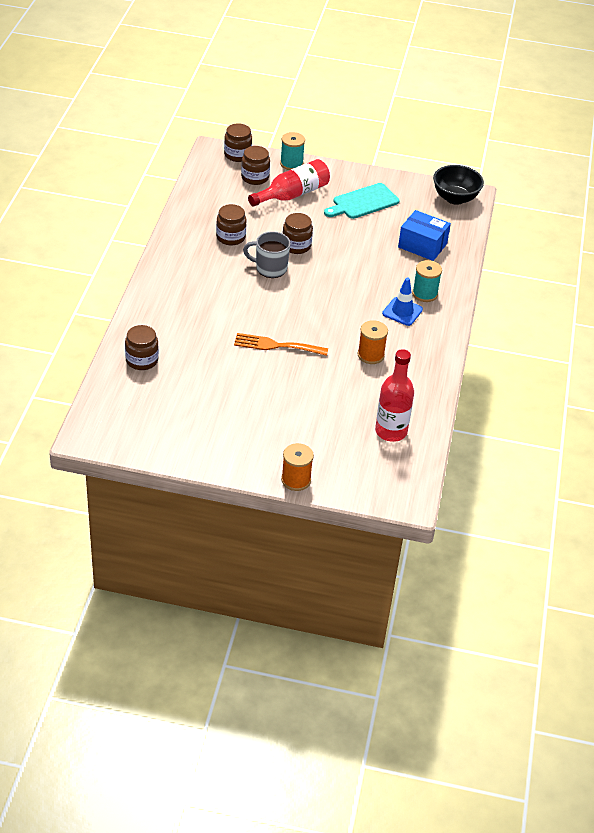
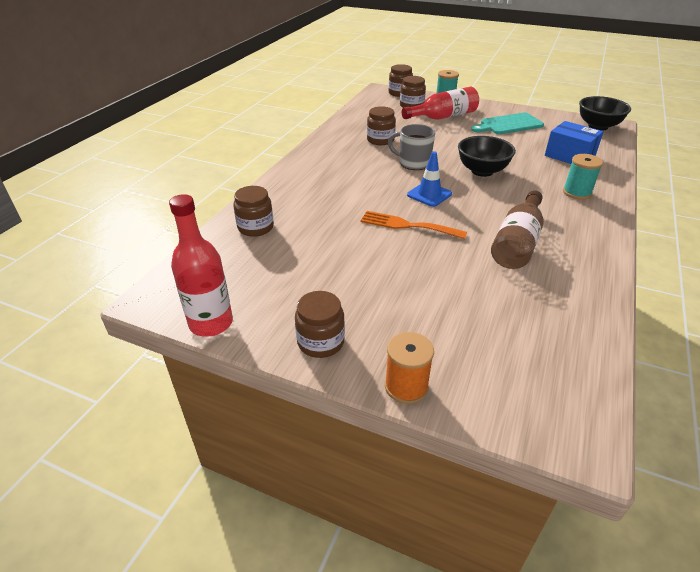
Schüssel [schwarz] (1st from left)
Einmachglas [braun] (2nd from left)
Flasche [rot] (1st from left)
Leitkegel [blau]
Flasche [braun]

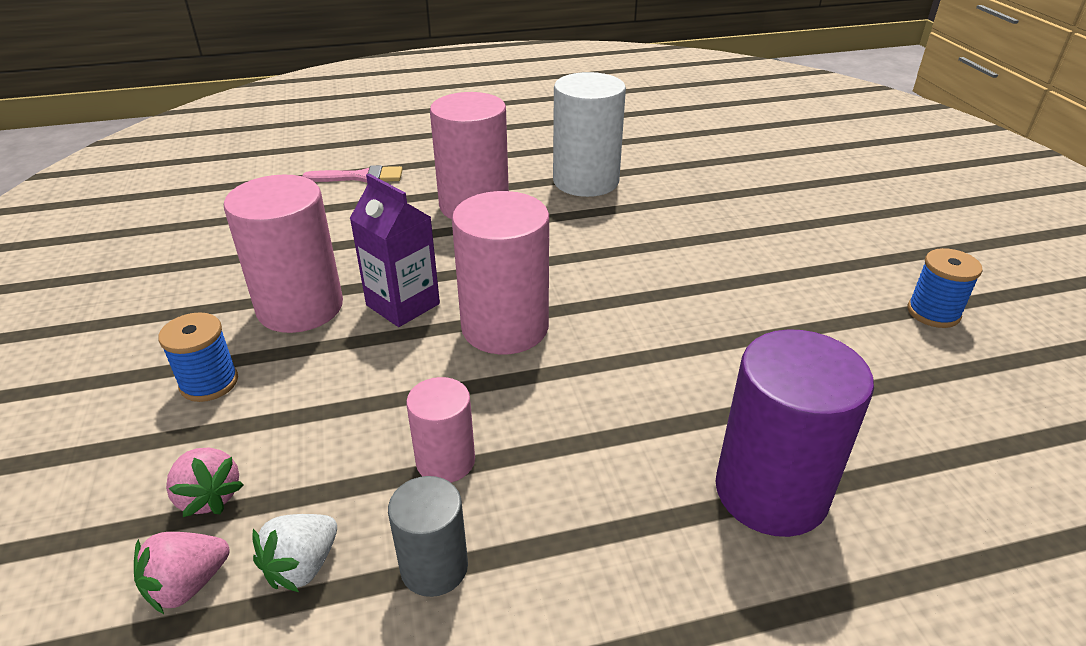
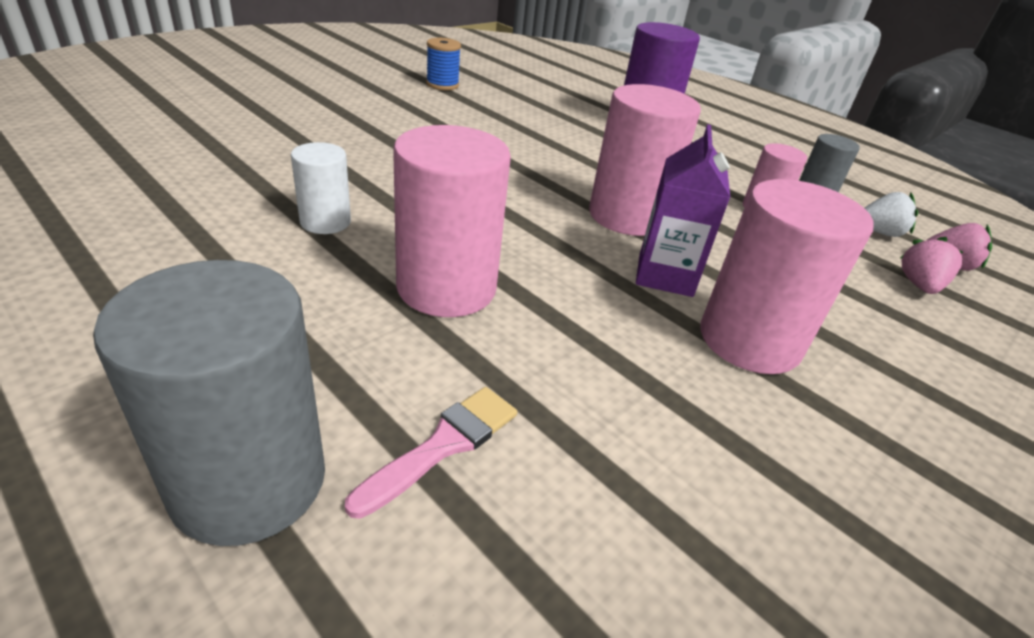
Garnrolle [blau] (1st from left in the first image)
Vollzylinder [grau] (1st from left)
Pinsel [rosa]
Vollzylinder [weiß]

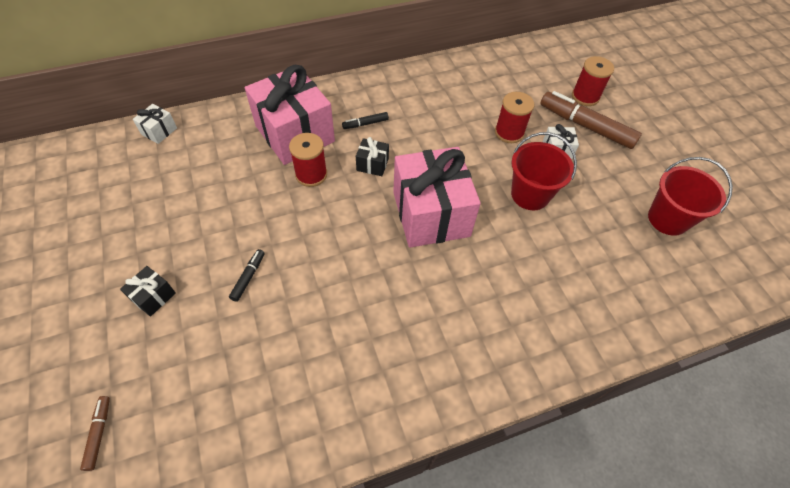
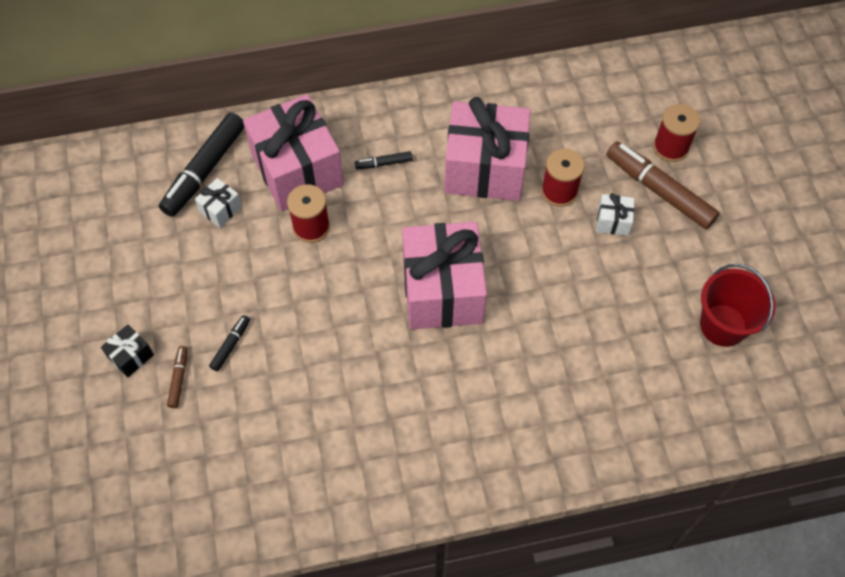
Geschenk [schwarz] (2nd from left in the first image)
Eimer [rot] (1st from left in the first image)
Filzstift [schwarz] (1st from left)
Geschenk [rosa] (3rd from left)
Filzstift [braun] (1st from left)
Geschenk [weiß] (1st from left)

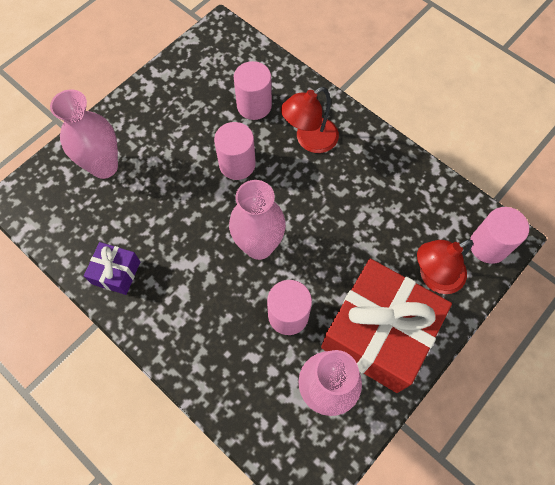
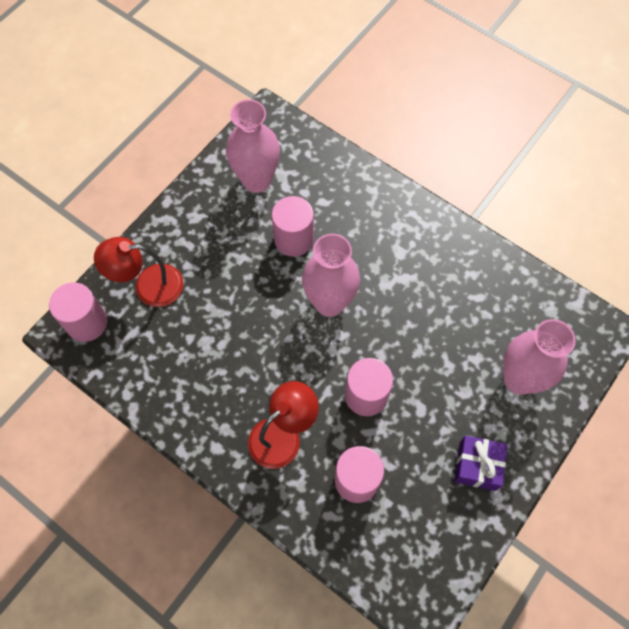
Geschenk [rot]
Geschenk [lila]
Lampe [rot] (1st from left)

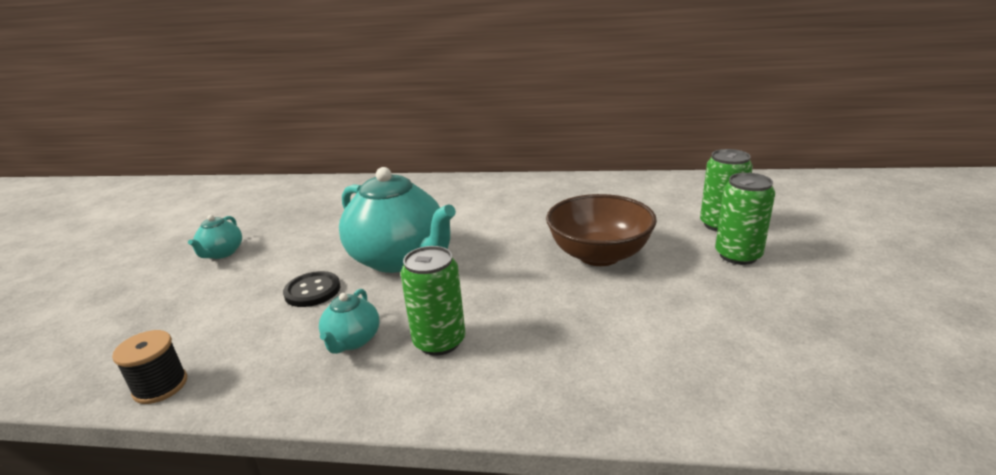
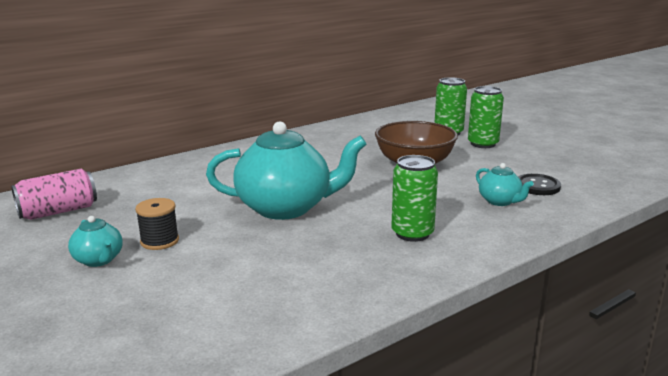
Dose [rosa]
Garnrolle [schwarz]
Knopf [schwarz]
Teekanne [türkis] (3rd from left)

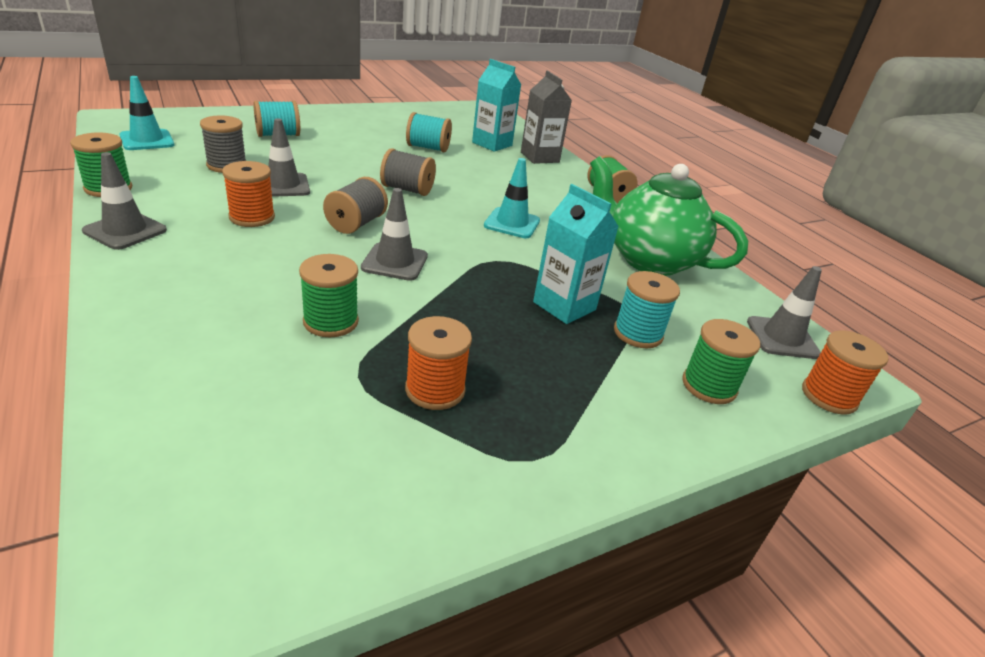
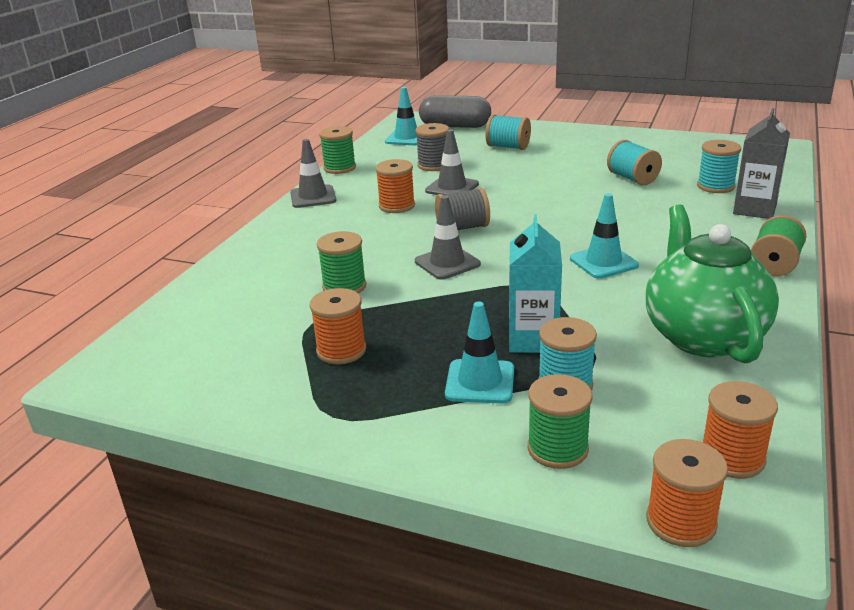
Garnrolle [grau] (3rd from left in the first image)
Kapsel [grau]
Leitkegel [türkis] (2nd from left)
Garnrolle [türkis] (4th from left)
Garnrolle [orange] (4th from left)

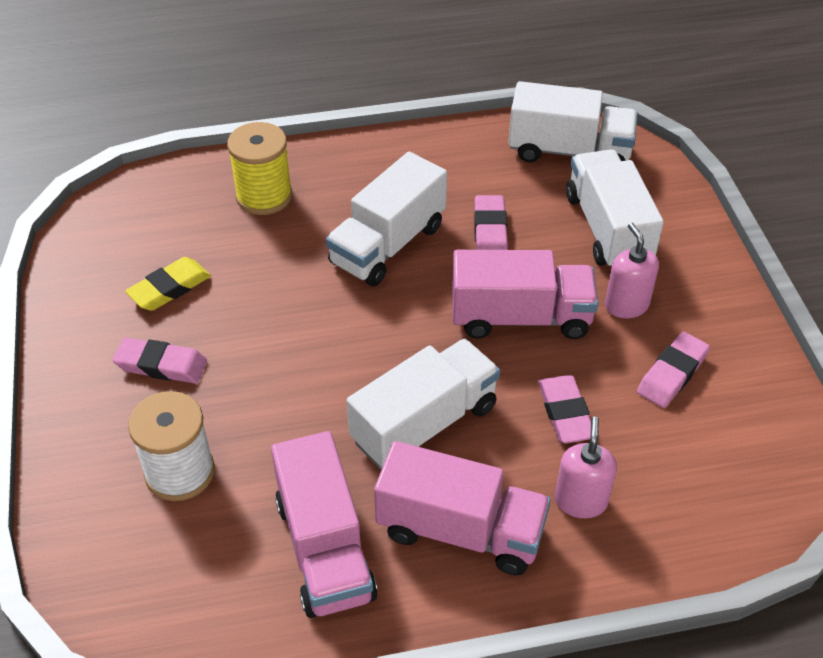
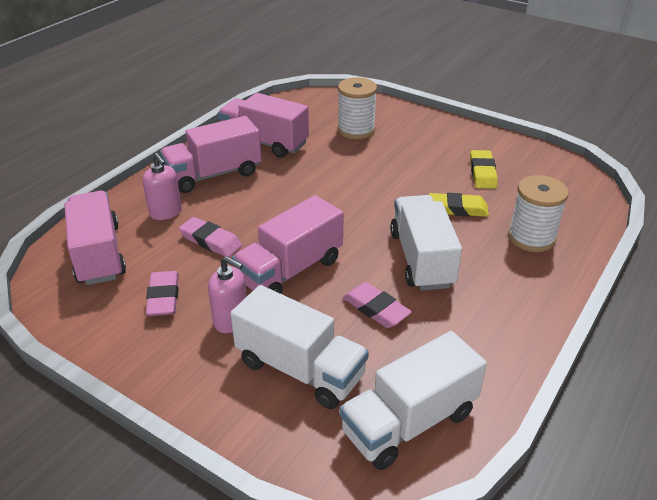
Radiergummi [rosa] (1st from left in the first image)
Lastwagen [weiß] (2nd from left in the first image)
Lastwagen [rosa] (1st from left)
Radiergummi [gelb] (1st from left)
Garnrolle [weiß] (2nd from left)

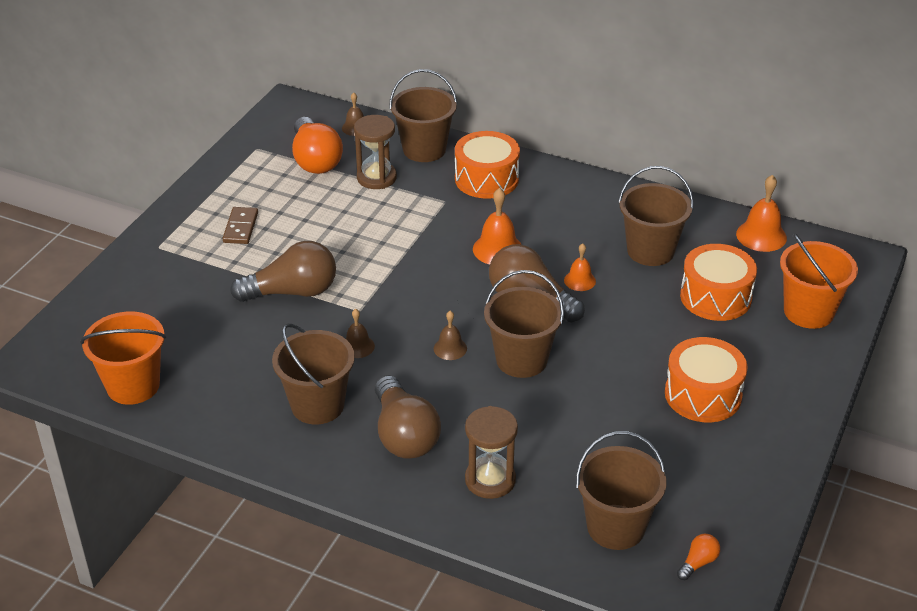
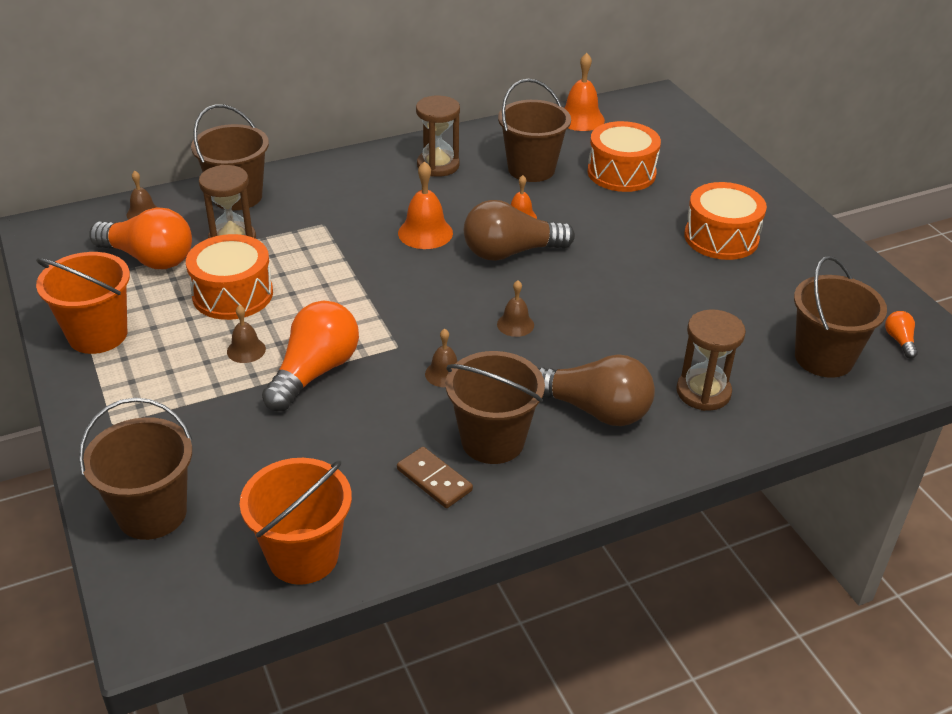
Glocke [braun] (2nd from left)
Sanduhr [braun] (2nd from left)
Dominostein [braun]
Trommel [orange] (1st from left)
Eimer [braun] (1st from left)
Eimer [orange] (1st from left)
Glühbirne [orange] (2nd from left)

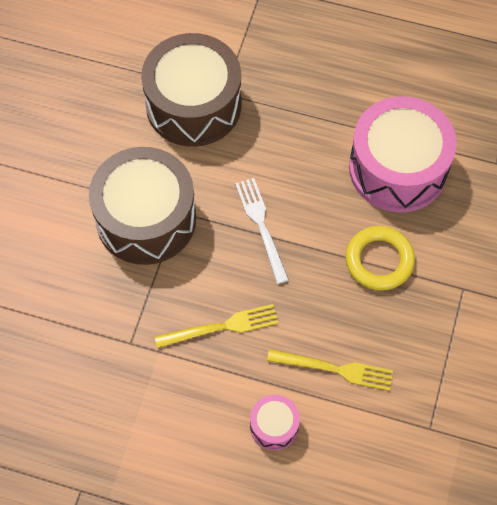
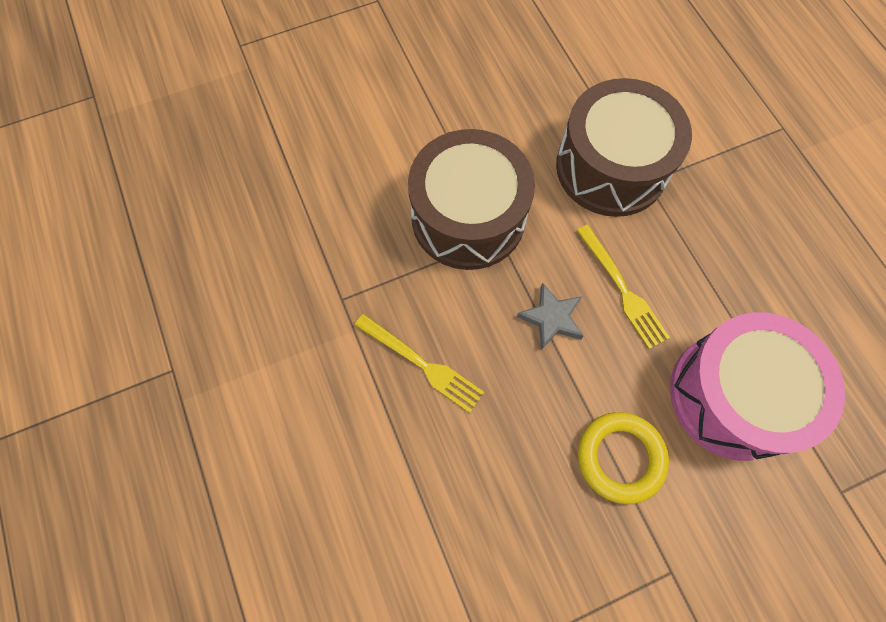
Trommel [rosa] (1st from left in the first image)
Gabel [gelb] (2nd from left)
Stern [grau]

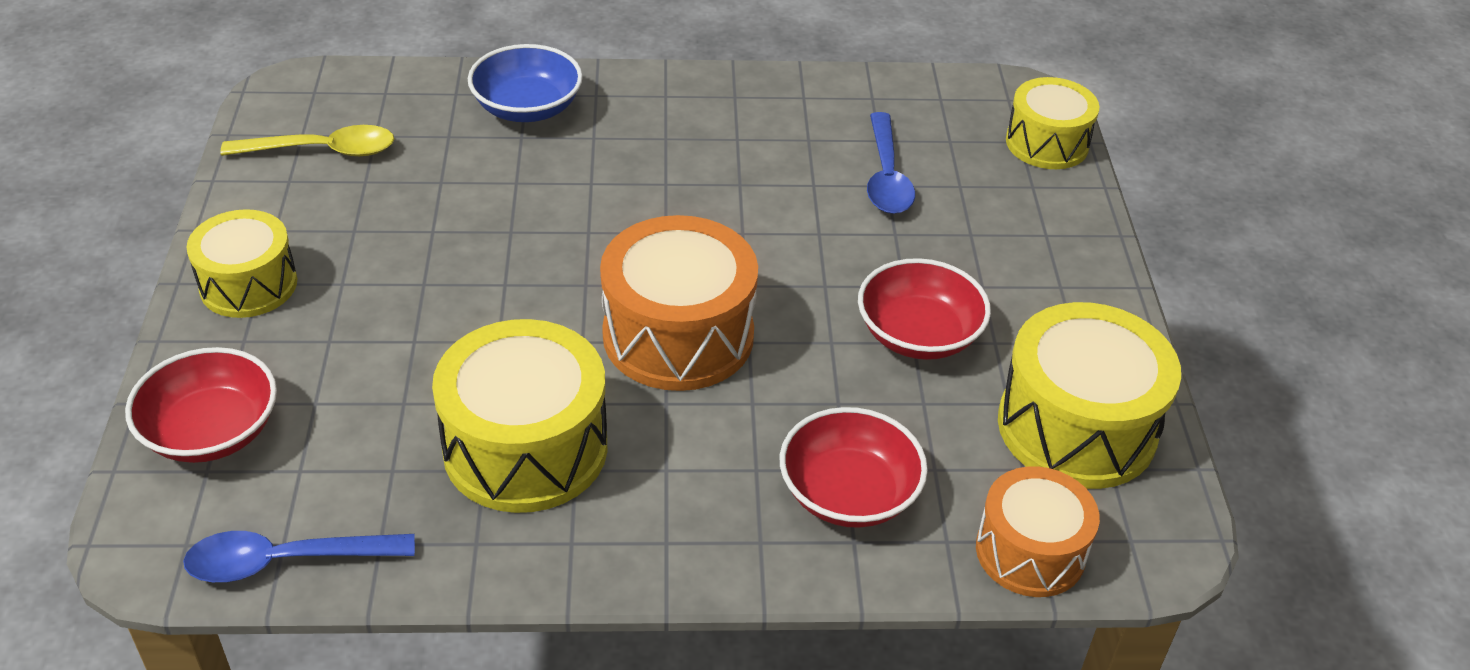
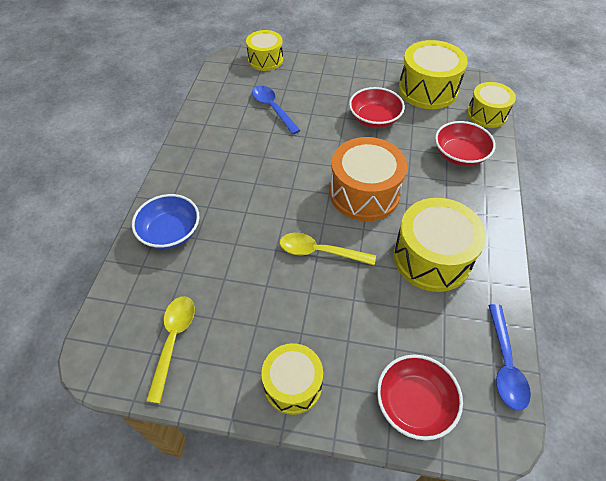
Löffel [gelb] (2nd from left)
Trommel [gelb] (5th from left)
Löffel [blau] (1st from left)

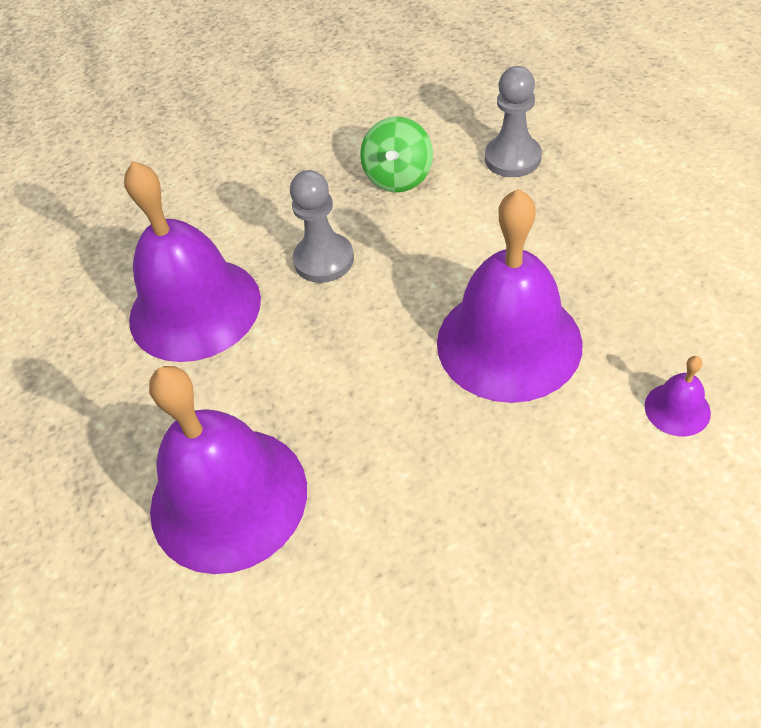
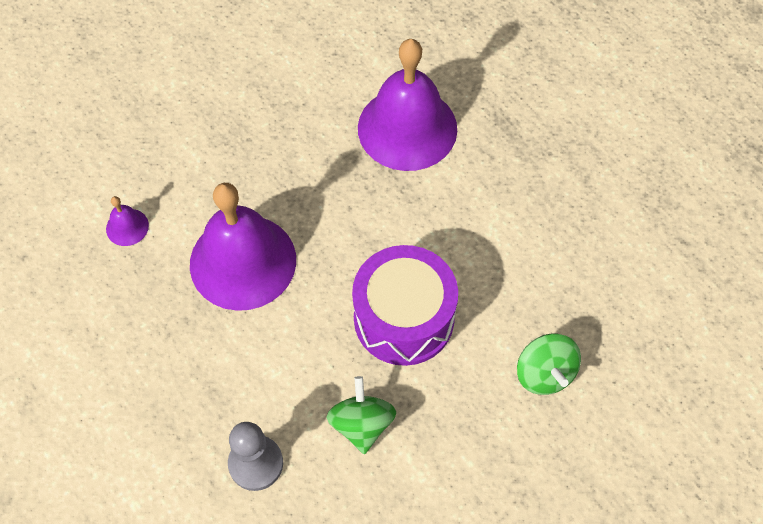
Glocke [lila] (1st from left in the first image)
Kreisel [grün] (2nd from left)
Trommel [lila]

